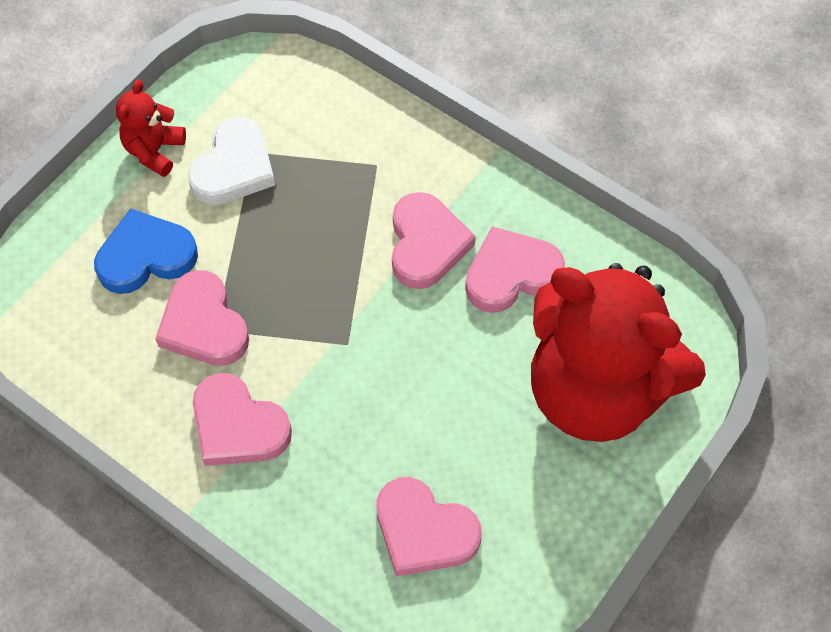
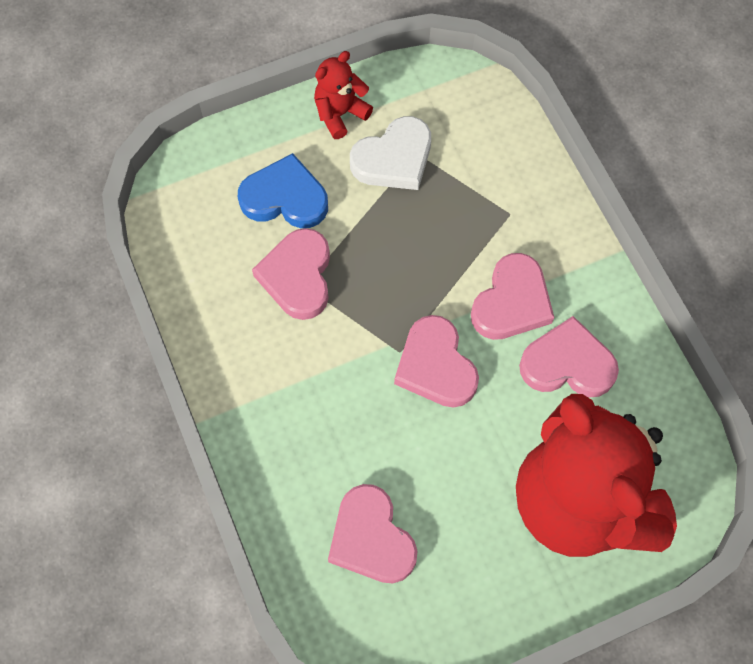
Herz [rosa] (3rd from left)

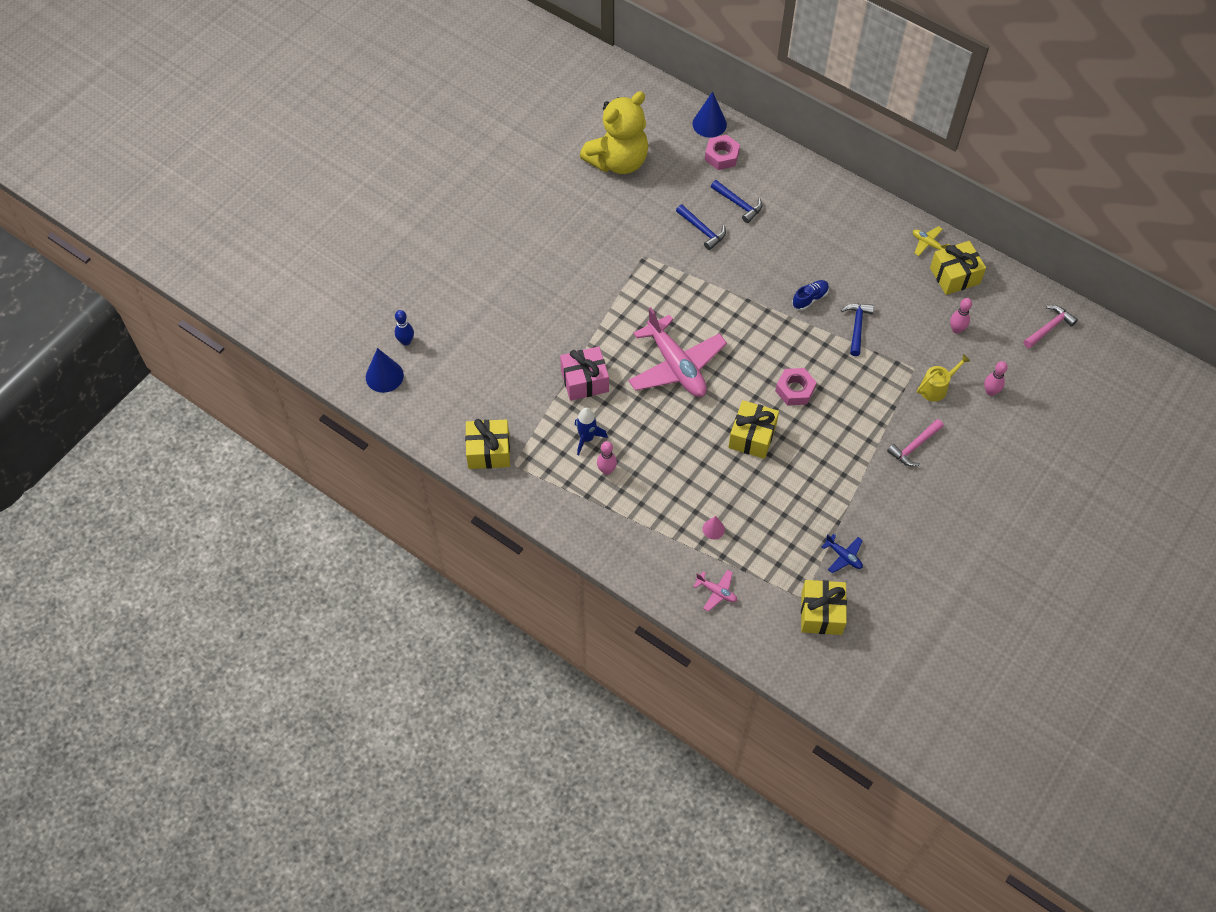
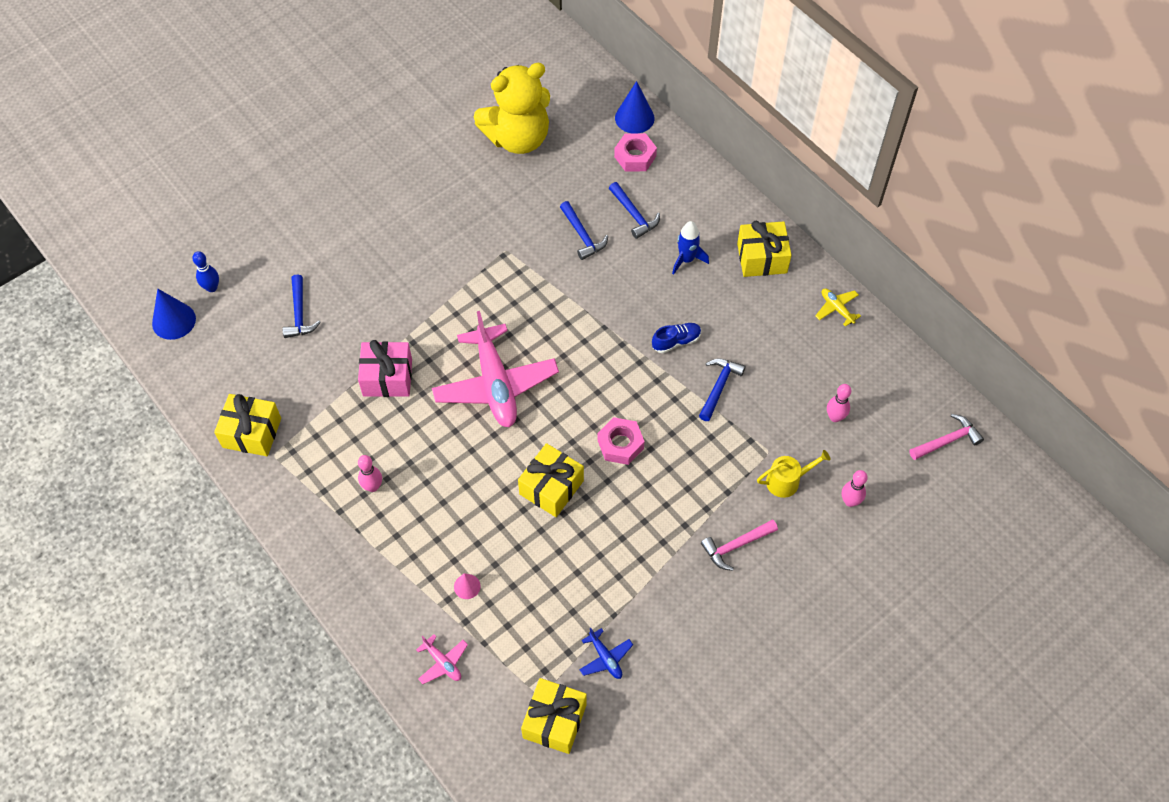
Hammer [blau] (1st from left)
Rakete [blau]
Geschenk [gelb] (4th from left)

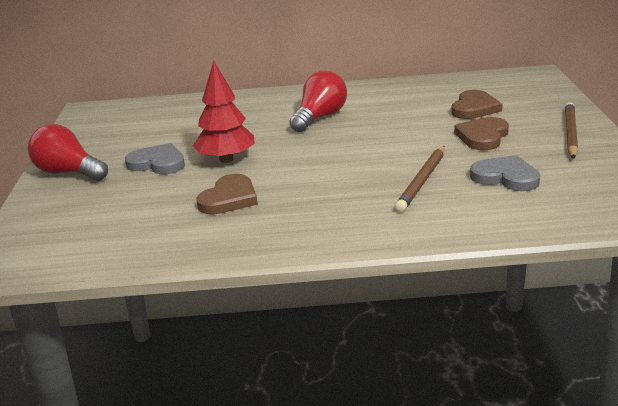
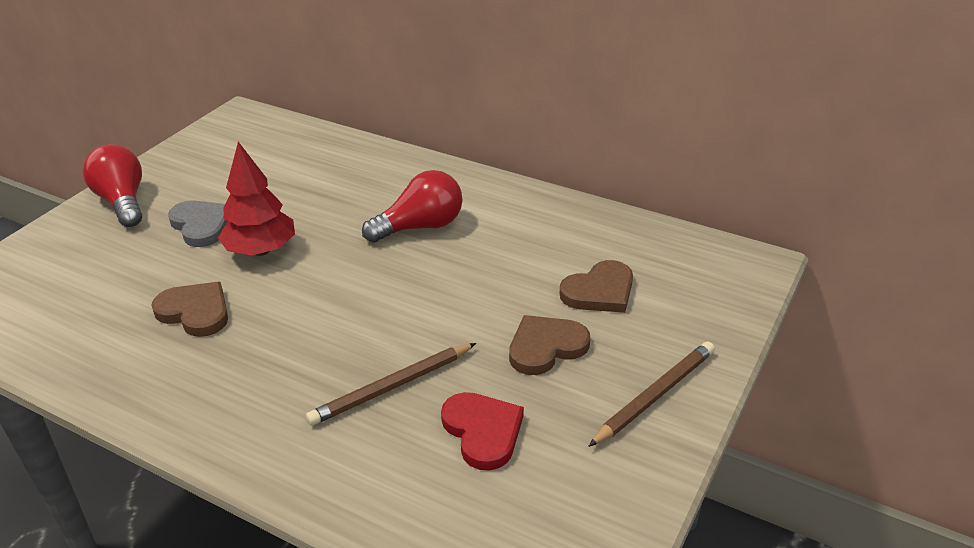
Herz [rot]
Herz [braun] (1st from left)

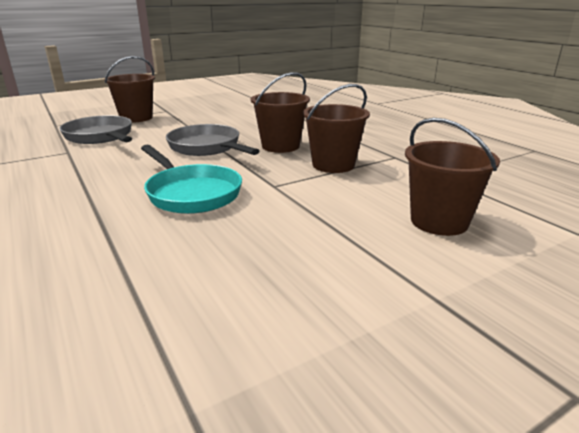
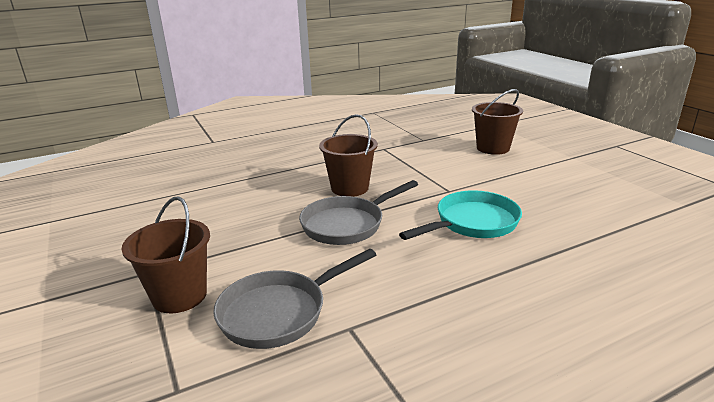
Eimer [braun] (3rd from left in the first image)

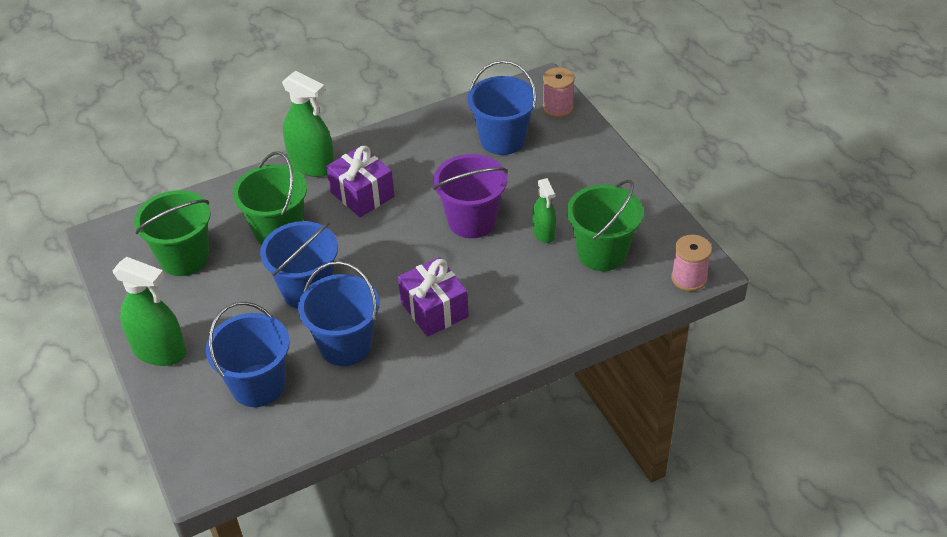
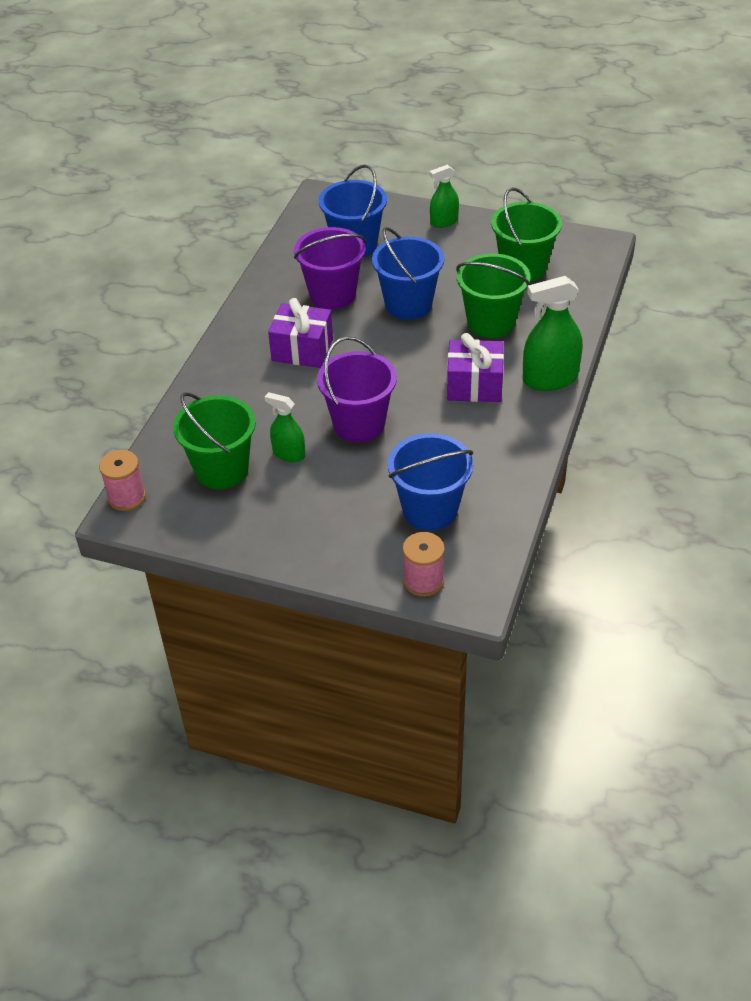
Eimer [lila] (1st from left)
Sprühflasche [grün] (2nd from left)

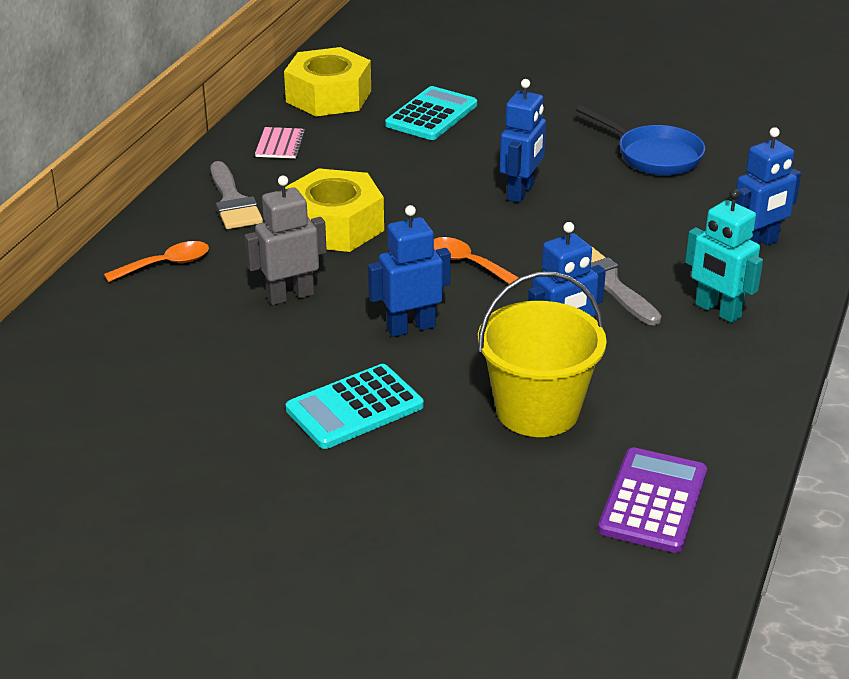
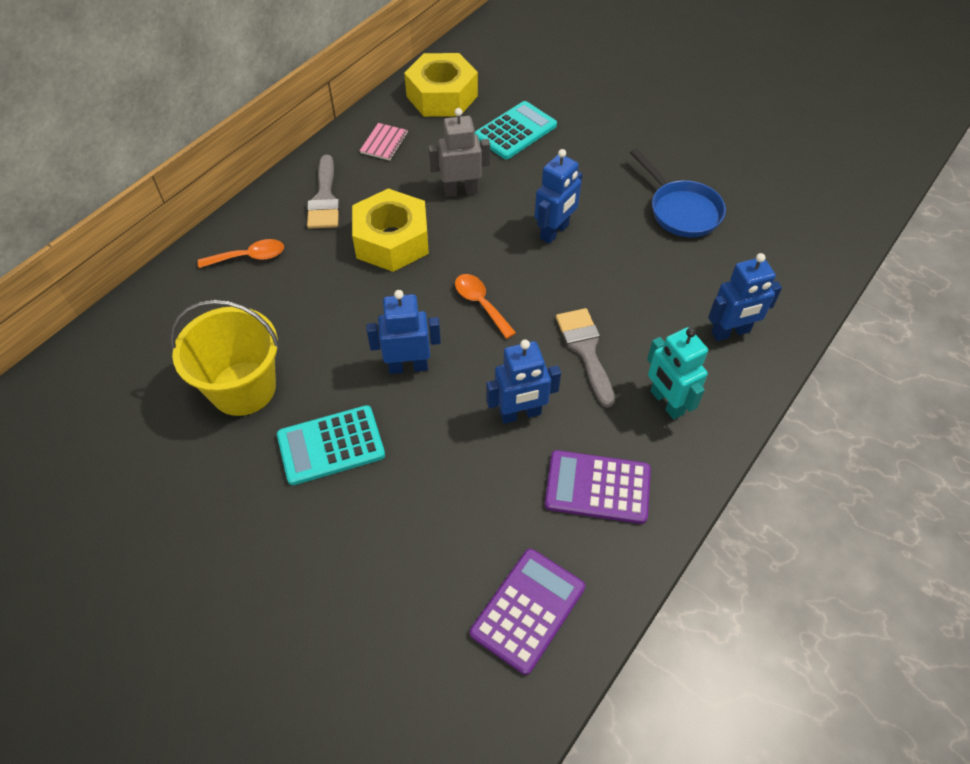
Taschenrechner [lila] (2nd from left)
Roboter [grau]
Eimer [gelb]

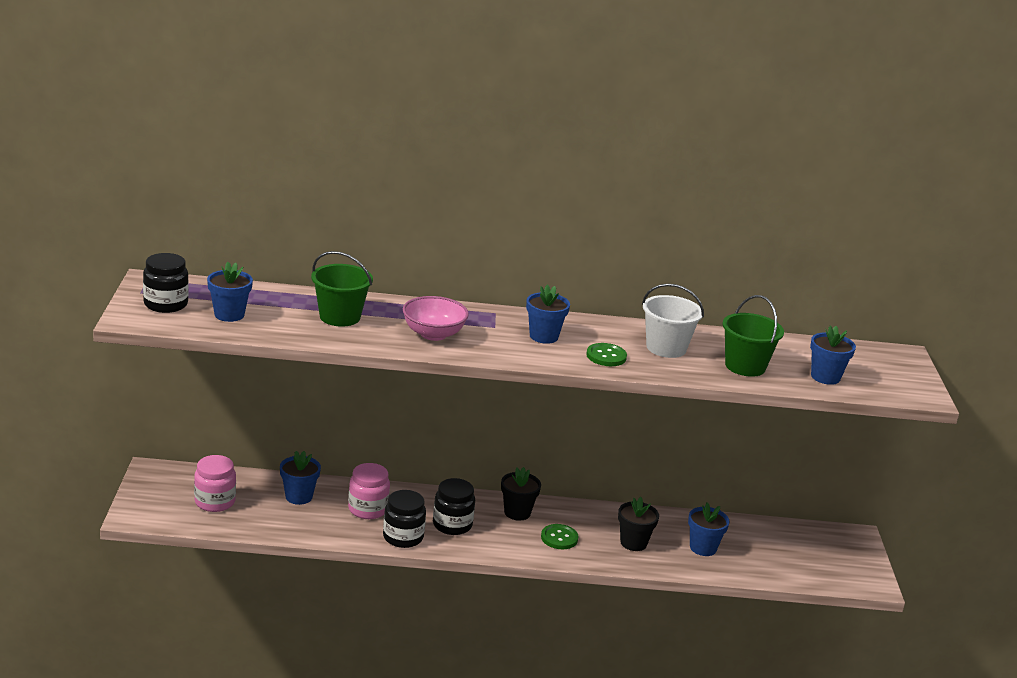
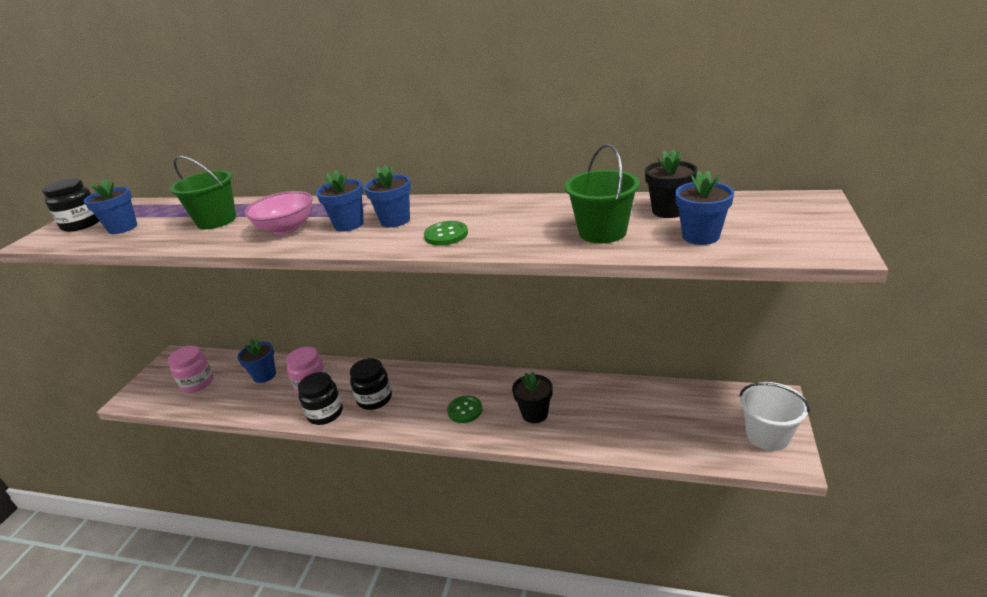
Blumentopf [schwarz] (2nd from left)
Eimer [weiß]
Blumentopf [blau] (3rd from left)

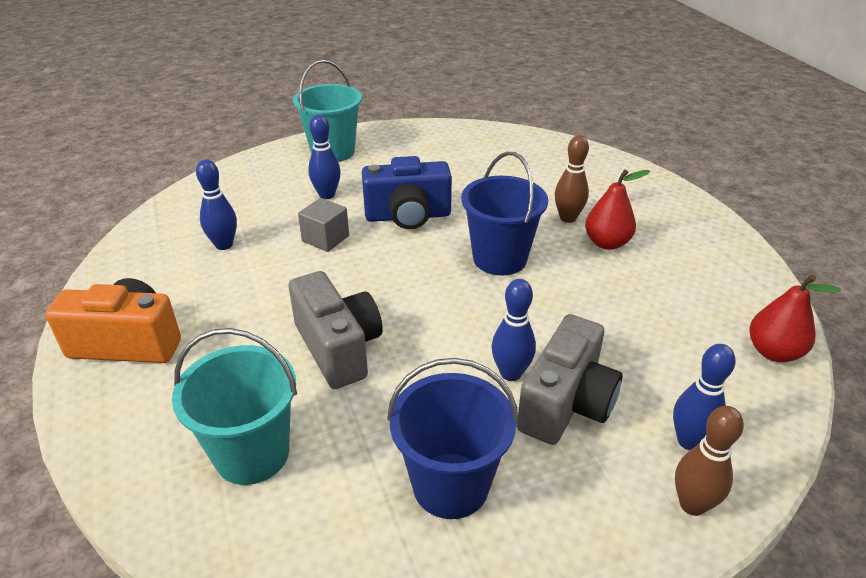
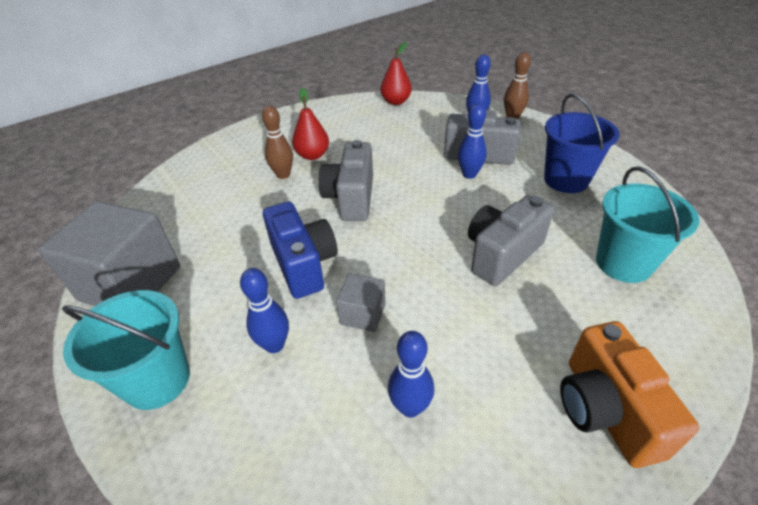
Kubus [grau] (1st from left)
Kamera [grau] (1st from left)

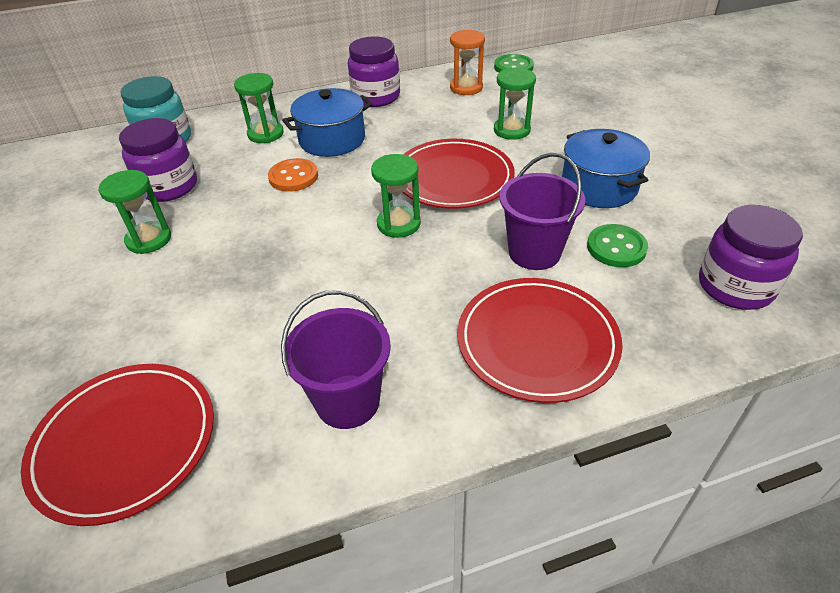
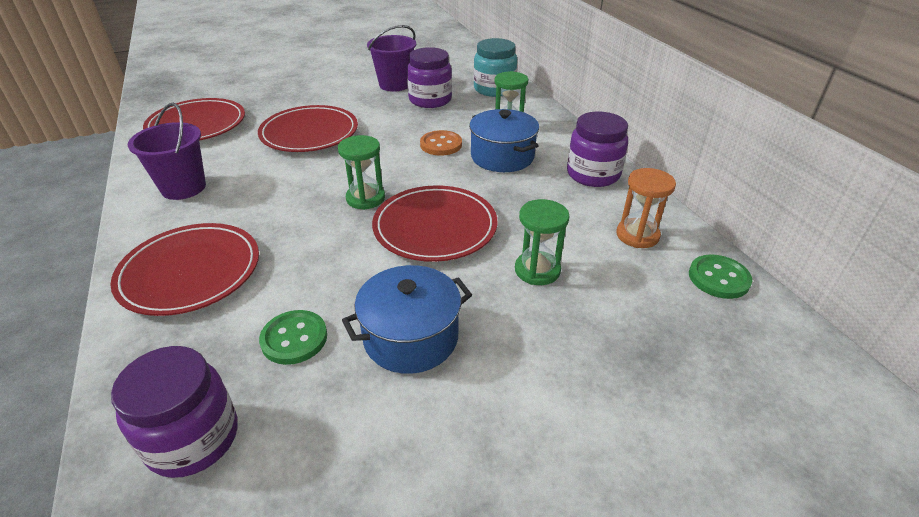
Sanduhr [grün] (1st from left in the first image)
Teller [rot] (3rd from left)
Eimer [lila] (2nd from left)

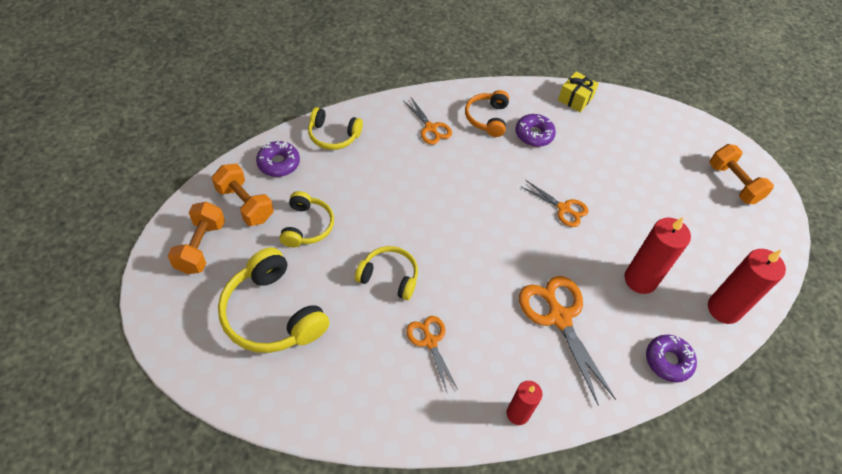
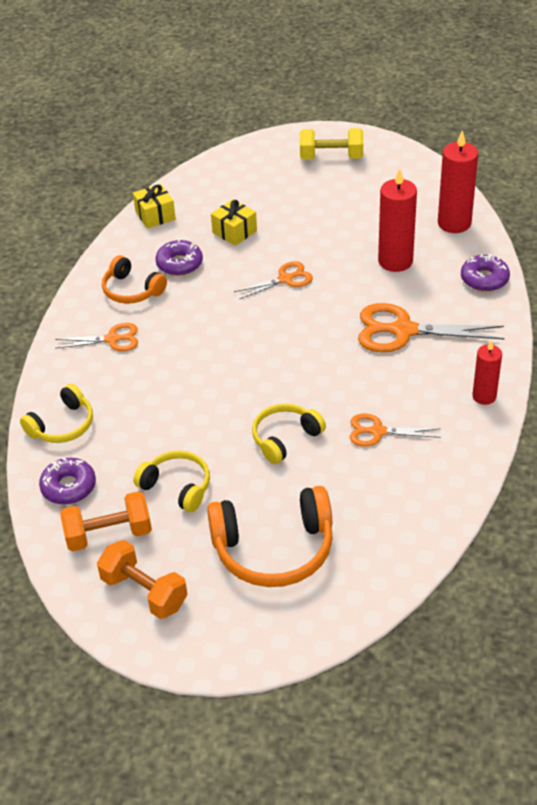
Geschenk [gelb] (2nd from left)
Kopfhörer [orange] (2nd from left)
Hantel [gelb]

